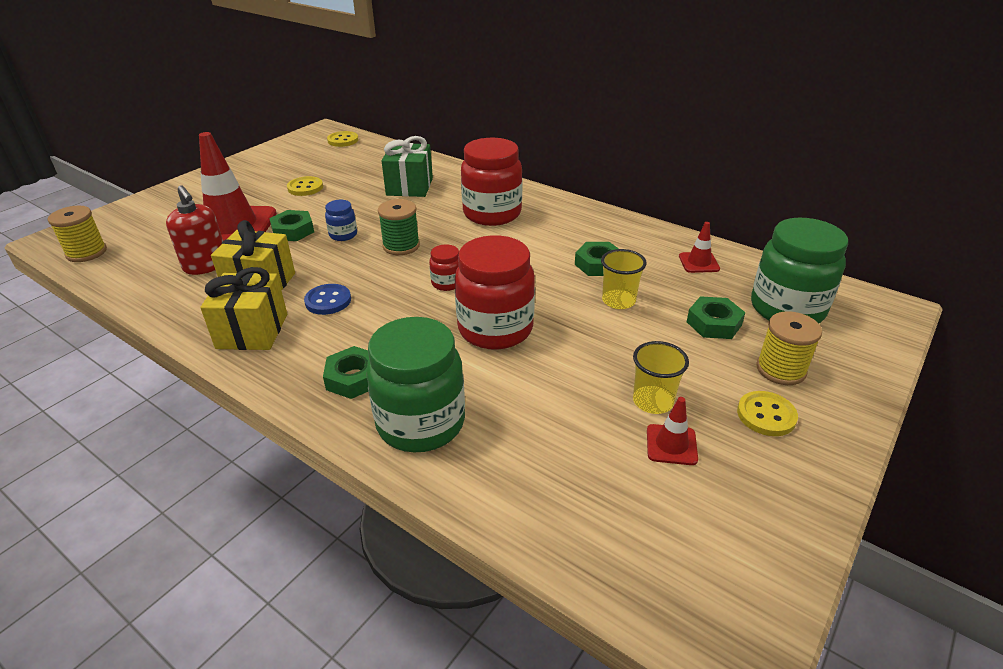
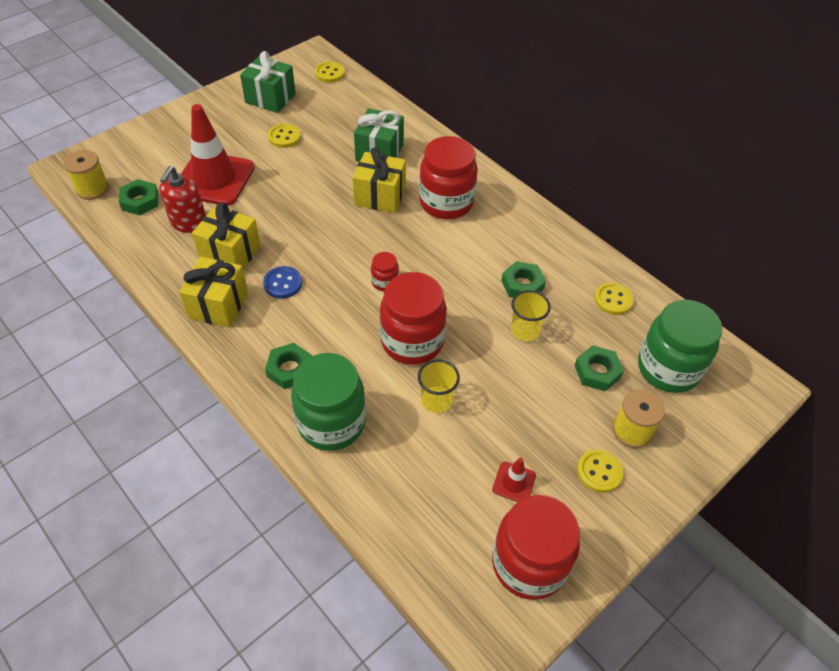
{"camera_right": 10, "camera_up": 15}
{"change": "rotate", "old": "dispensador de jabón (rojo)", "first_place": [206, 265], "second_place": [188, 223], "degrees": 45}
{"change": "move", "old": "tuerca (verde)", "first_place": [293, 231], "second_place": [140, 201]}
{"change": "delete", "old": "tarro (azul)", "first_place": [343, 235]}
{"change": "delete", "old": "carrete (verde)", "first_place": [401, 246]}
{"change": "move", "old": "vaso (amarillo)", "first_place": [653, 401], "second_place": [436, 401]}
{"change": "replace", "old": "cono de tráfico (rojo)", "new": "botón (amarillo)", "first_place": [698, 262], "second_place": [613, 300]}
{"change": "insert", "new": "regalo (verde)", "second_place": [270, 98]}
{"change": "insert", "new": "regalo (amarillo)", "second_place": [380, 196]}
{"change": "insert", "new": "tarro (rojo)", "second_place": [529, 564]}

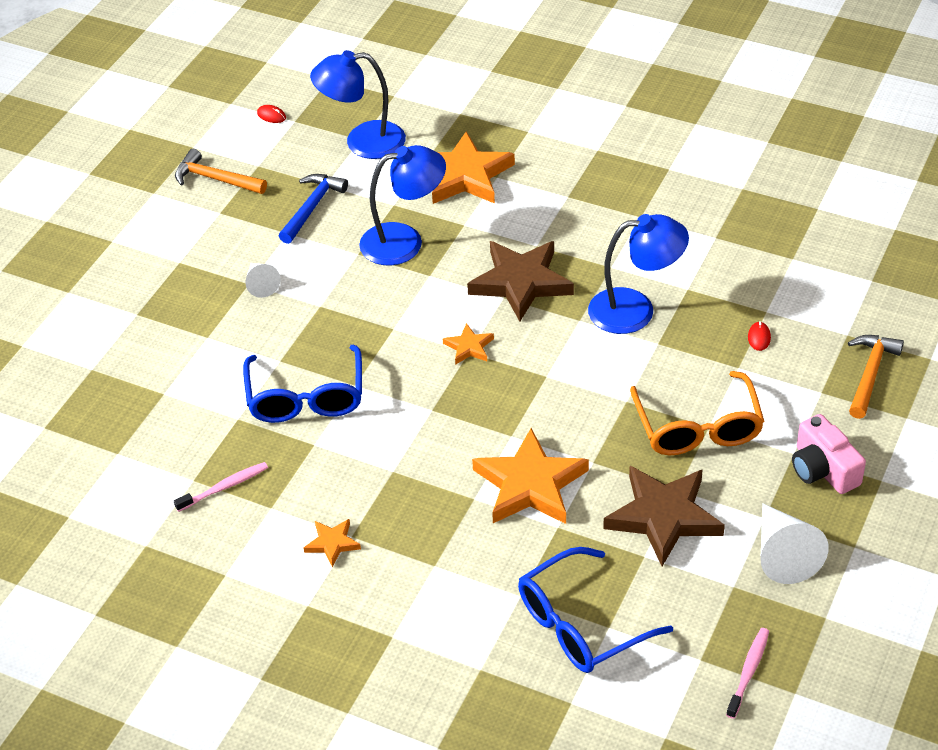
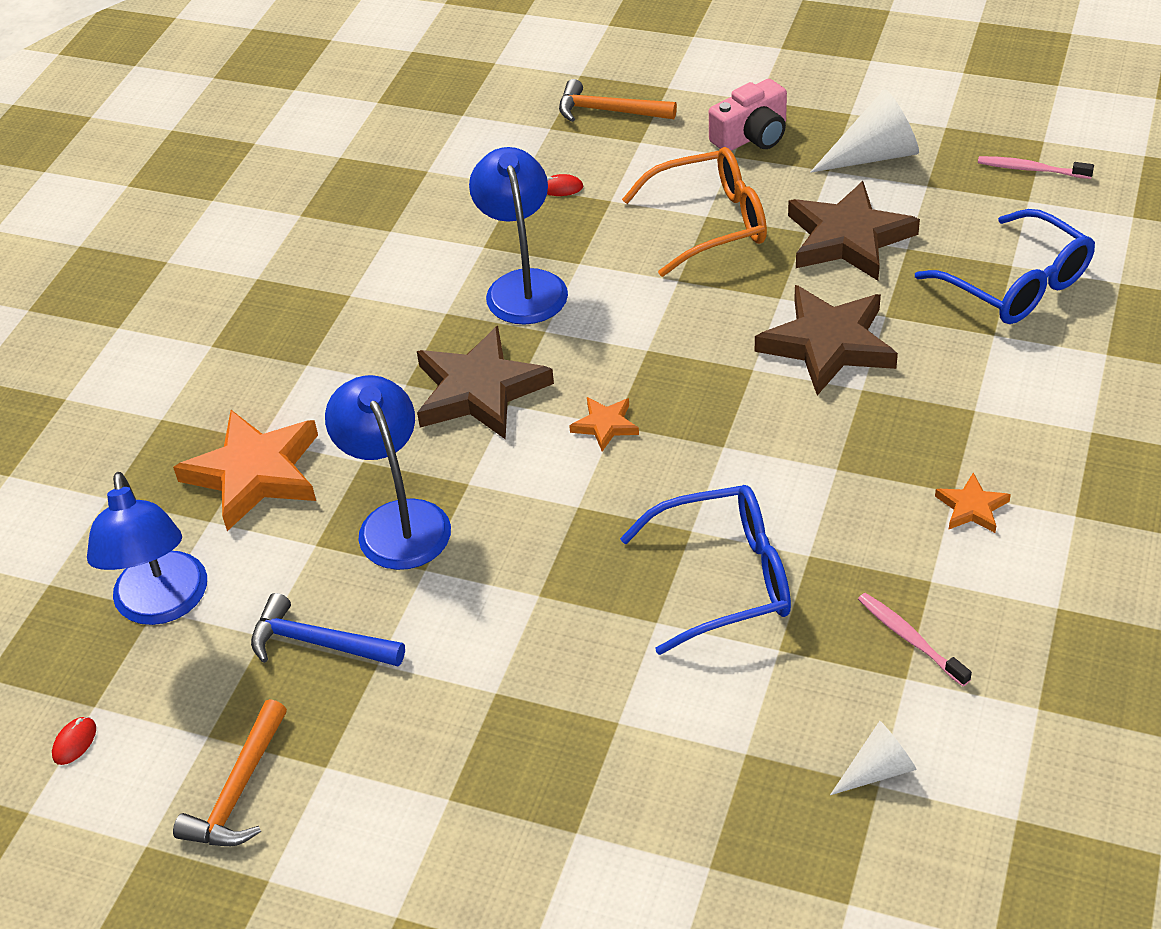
{"camera_right": -95, "camera_up": 0}
{"change": "move", "old": "cono (blanco)", "first_place": [261, 284], "second_place": [878, 770]}
{"change": "recolor", "old": "estrella (naranja)", "new": "estrella (marrón)", "first_place": [530, 484], "second_place": [828, 344]}

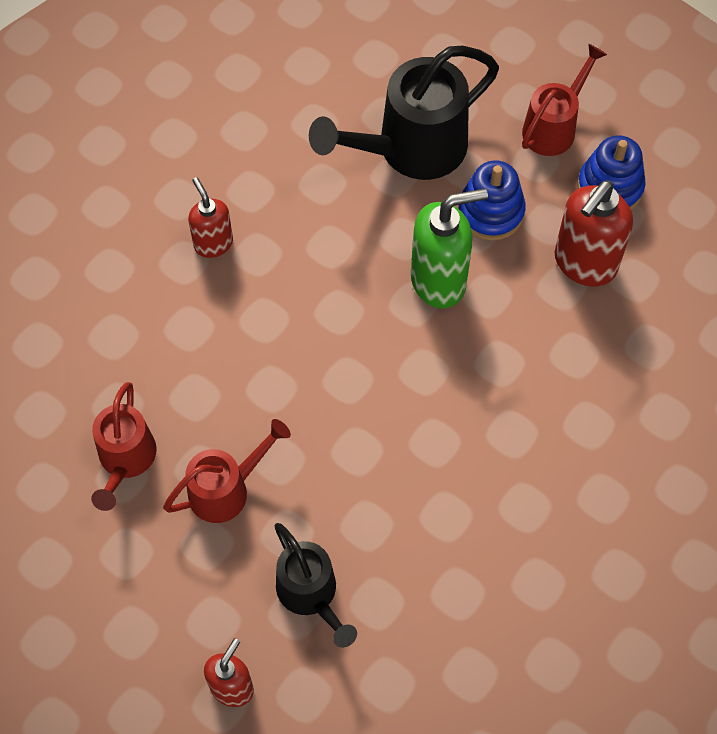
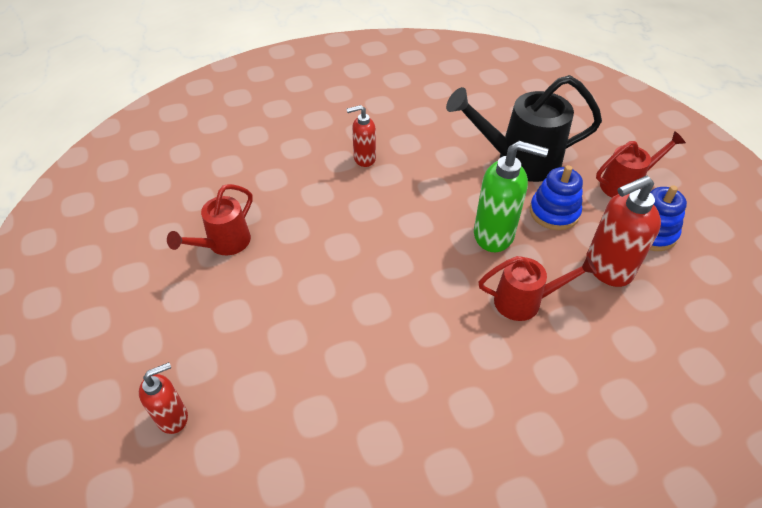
{"camera_right": 30, "camera_up": -15}
{"change": "move", "old": "regadera (rojo)", "first_place": [226, 489], "second_place": [524, 301]}
{"change": "rotate", "old": "dispensador de jabón (rojo)", "first_place": [213, 243], "second_place": [364, 159], "degrees": -105}
{"change": "delete", "old": "regadera (negro)", "first_place": [311, 595]}

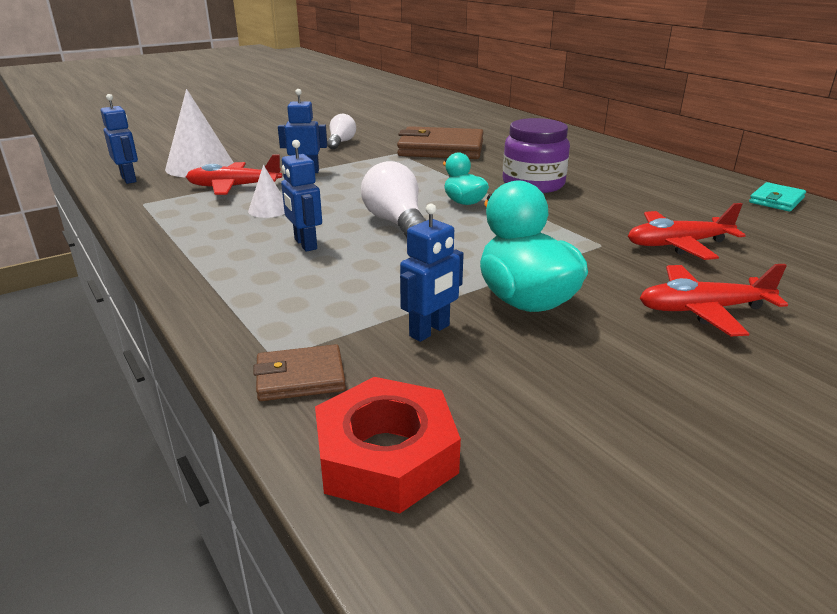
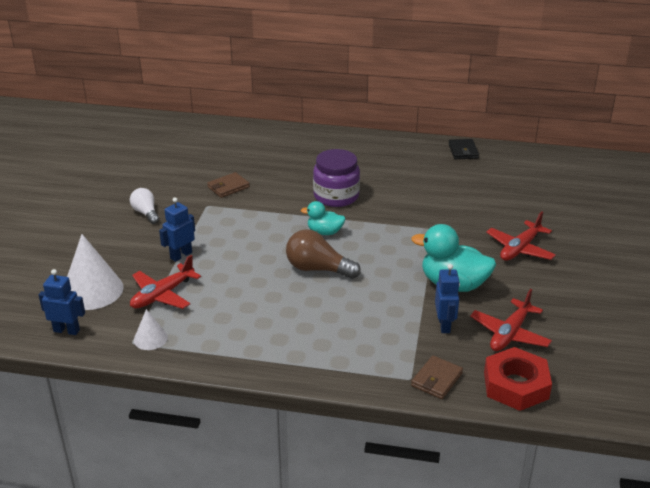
{"camera_right": -45, "camera_up": 5}
{"change": "move", "old": "cono (blanco)", "first_place": [269, 209], "second_place": [150, 338]}
{"change": "delete", "old": "robot (azul)", "first_place": [305, 244]}
{"change": "recolor", "old": "bombilla (blanco)", "new": "bombilla (marrón)", "first_place": [396, 223], "second_place": [318, 269]}
{"change": "resize", "old": "cartera (marrón)", "first_place": [441, 149], "second_place": [228, 187], "factor": 0.51}
{"change": "move", "old": "avión (rojo)", "first_place": [678, 244], "second_place": [509, 334]}
{"change": "recolor", "old": "cartera (turquesa)", "new": "cartera (negro)", "first_place": [776, 200], "second_place": [463, 151]}

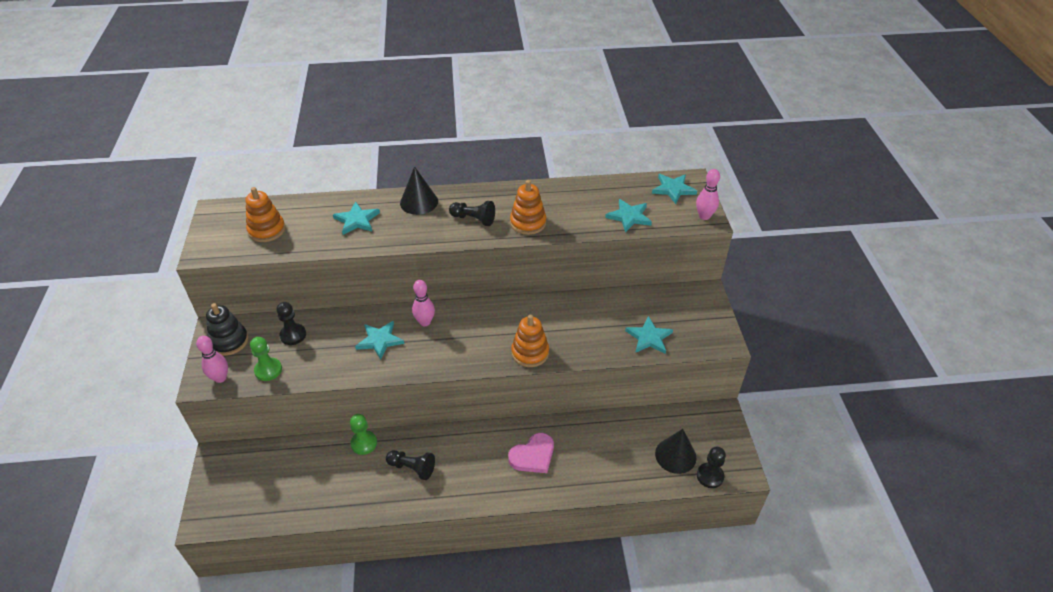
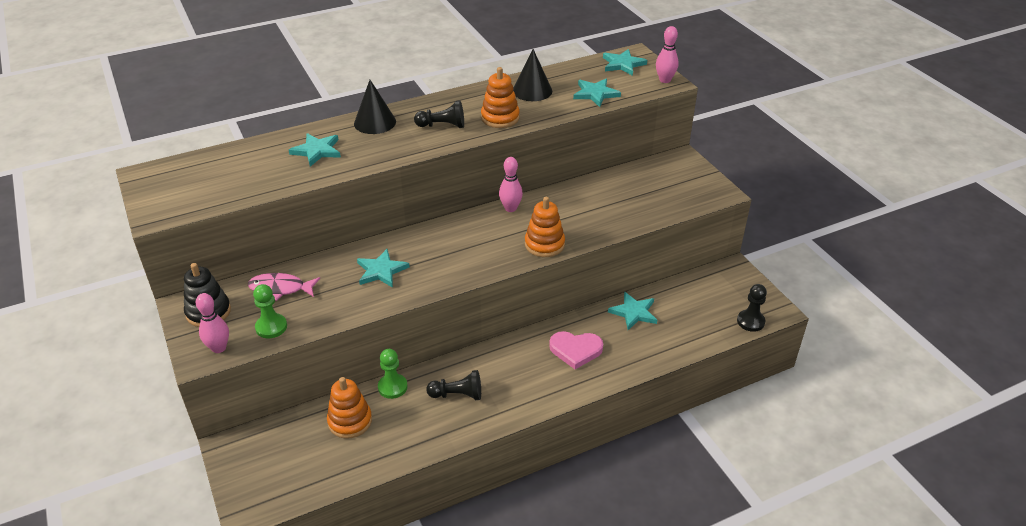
{"camera_right": -20, "camera_up": -5}
{"change": "move", "old": "juguete apilable (naranja)", "first_place": [267, 230], "second_place": [350, 421]}
{"change": "replace", "old": "peón (negro)", "new": "pez (rosa)", "first_place": [293, 335], "second_place": [280, 289]}
{"change": "move", "old": "bolo (rosa)", "first_place": [425, 322], "second_place": [510, 208]}
{"change": "rotate", "old": "corazón (rosa)", "first_place": [533, 456], "second_place": [575, 350], "degrees": 60}
{"change": "move", "old": "estrella (turquesa)", "first_place": [649, 337], "second_place": [633, 312]}
{"change": "move", "old": "cono (negro)", "first_place": [675, 455], "second_place": [532, 91]}

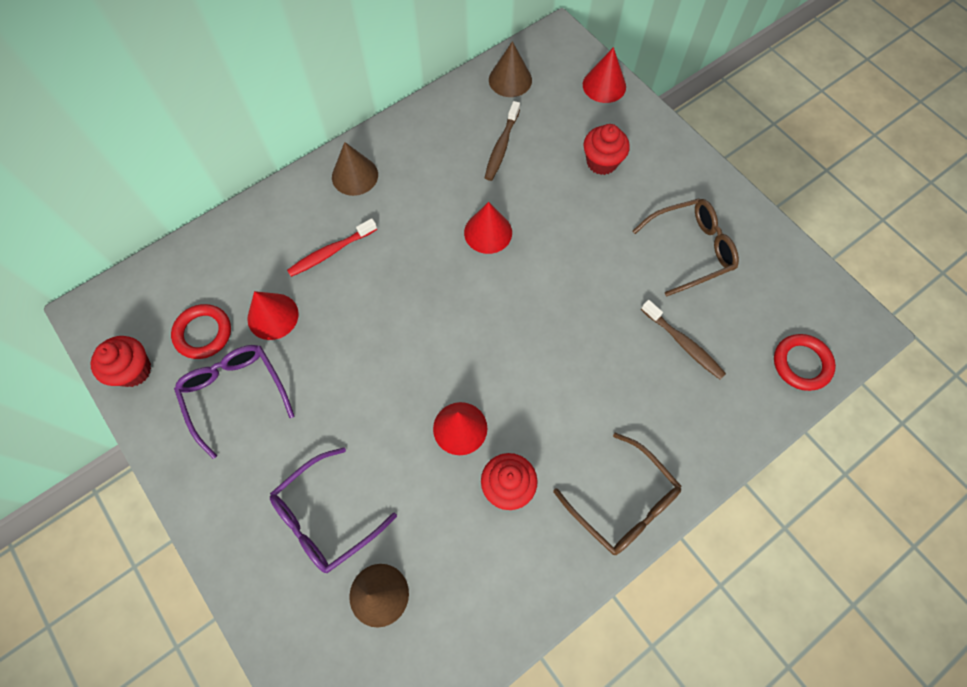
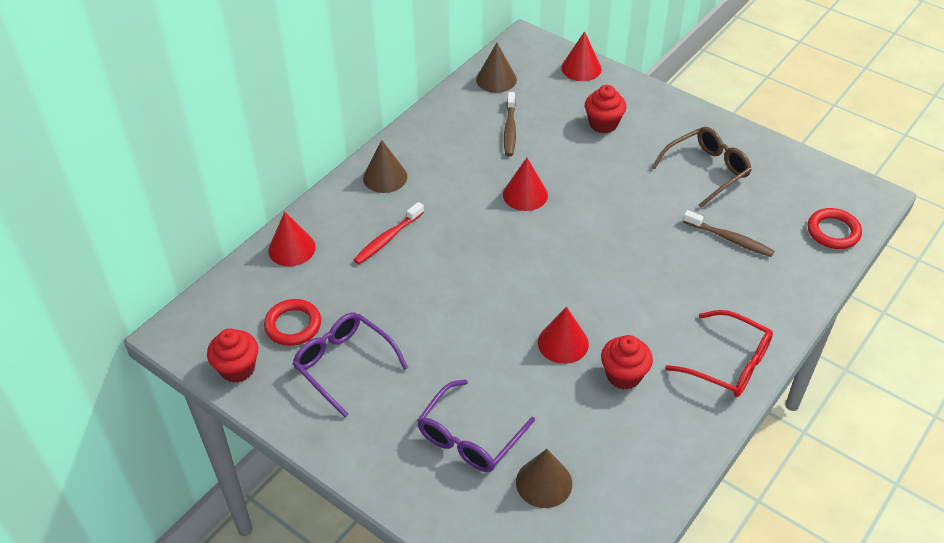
{"camera_right": -15, "camera_up": -20}
{"change": "move", "old": "cono (rojo)", "first_place": [273, 316], "second_place": [292, 248]}
{"change": "recolor", "old": "gafas (marrón)", "new": "gafas (rojo)", "first_place": [623, 503], "second_place": [728, 363]}

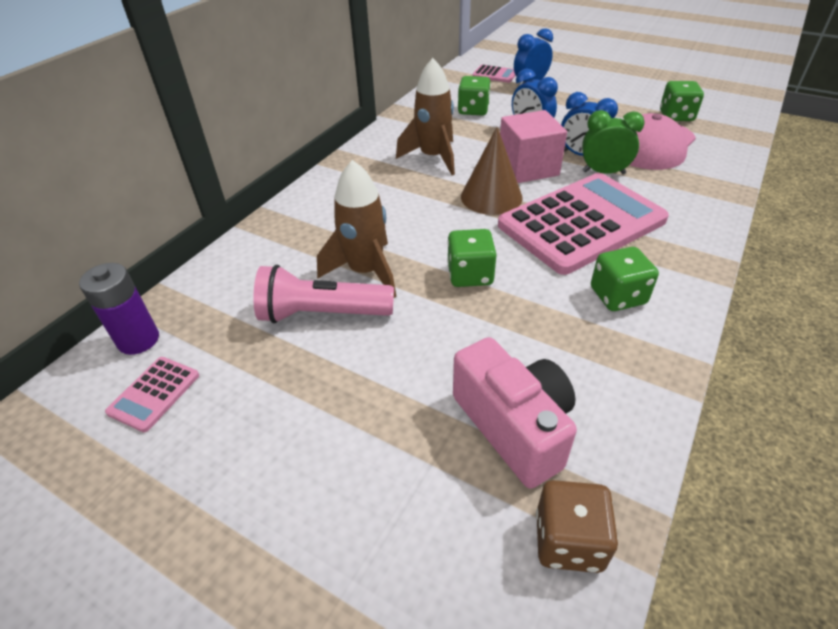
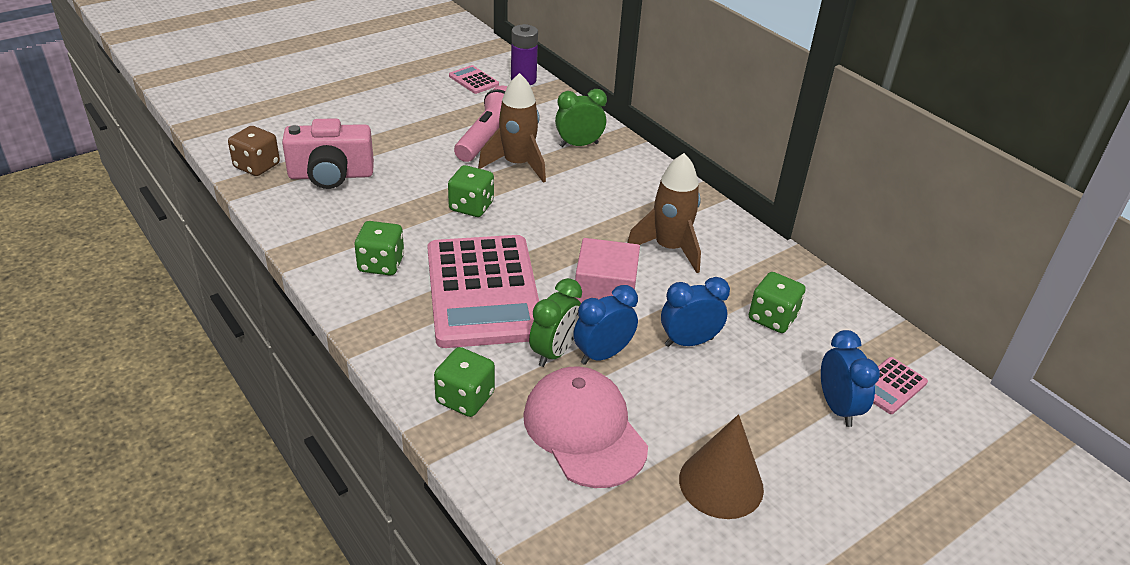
{"camera_right": 110, "camera_up": -5}
{"change": "move", "old": "cono (marrón)", "first_place": [491, 197], "second_place": [721, 483]}
{"change": "move", "old": "dado (verde)", "first_place": [676, 116], "second_place": [465, 398]}
{"change": "insert", "new": "despertador (verde)", "second_place": [579, 145]}

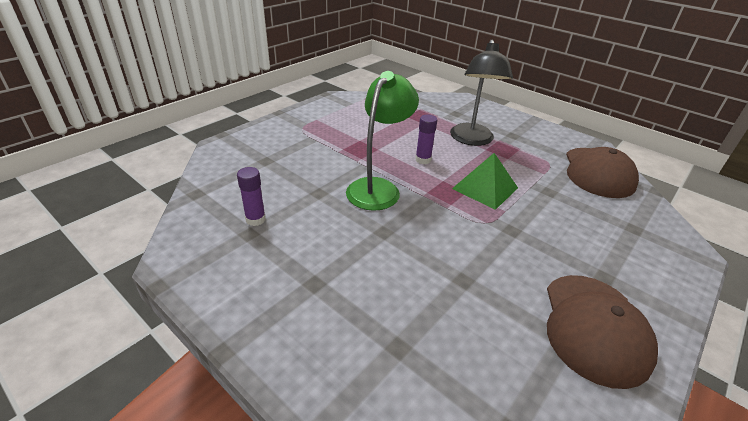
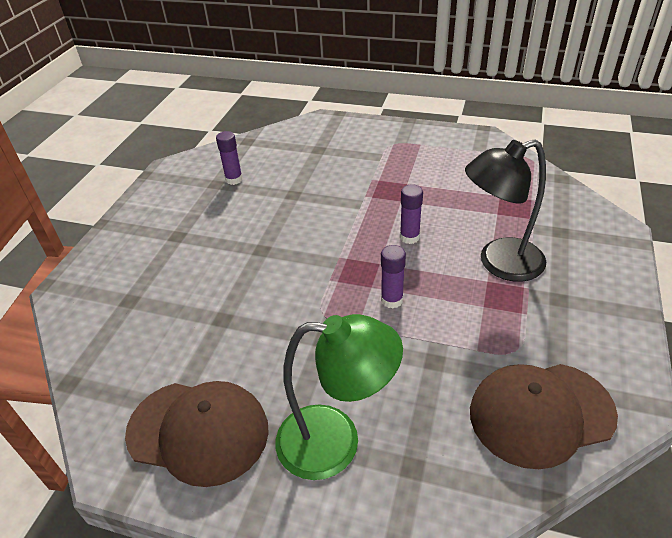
{"camera_right": 70, "camera_up": 5}
{"change": "move", "old": "lámpara (verde)", "first_place": [378, 188], "second_place": [336, 442]}
{"change": "replace", "old": "pirámide (verde)", "new": "barra de pegamento (morado)", "first_place": [485, 188], "second_place": [392, 300]}
{"change": "rotate", "old": "gorra (marrón)", "first_place": [594, 327], "second_place": [198, 431], "degrees": -150}

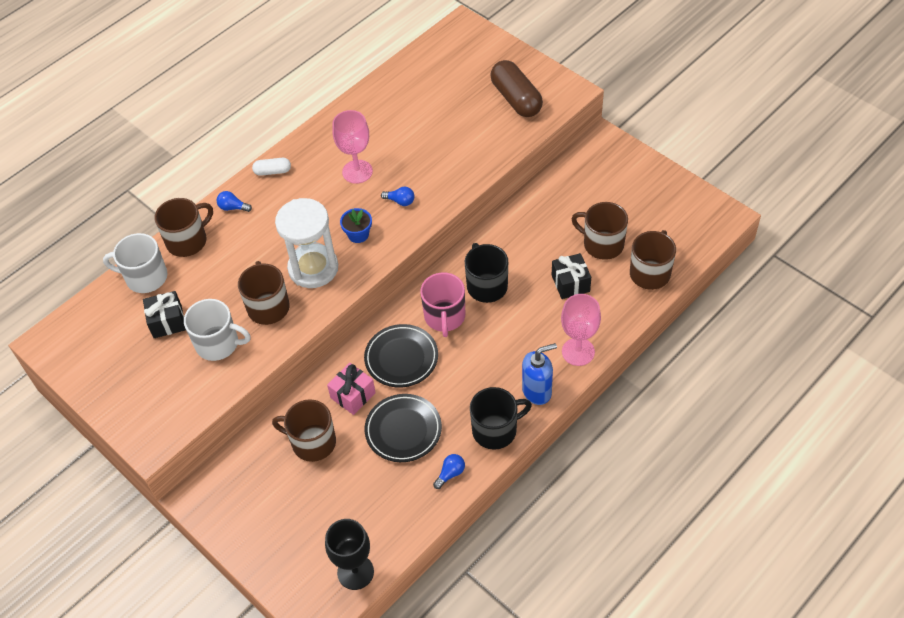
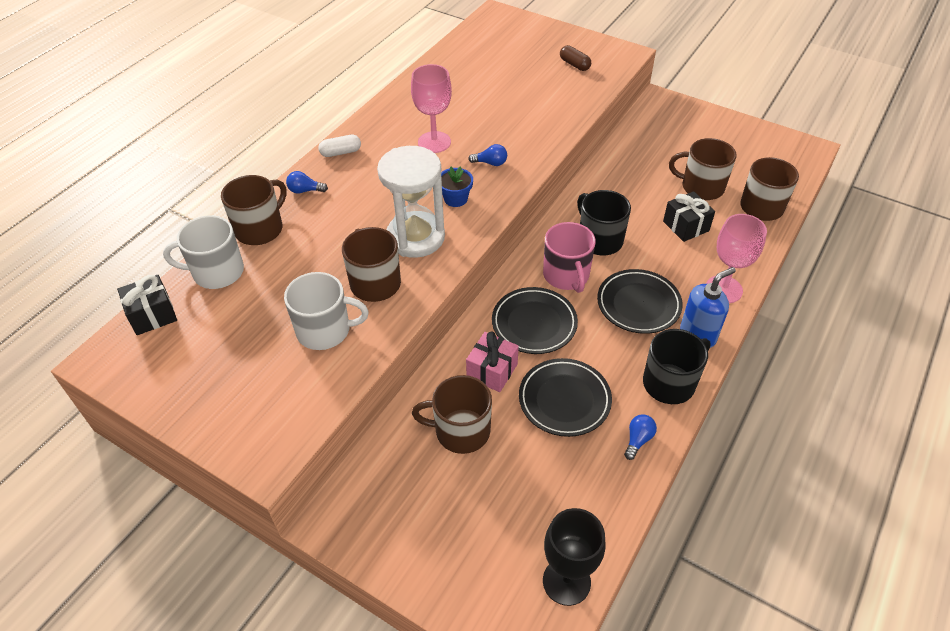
{"camera_right": -15, "camera_up": -5}
{"change": "move", "old": "regalo (negro)", "first_place": [167, 322], "second_place": [152, 315]}
{"change": "resize", "old": "cápsula (marrón)", "first_place": [516, 99], "second_place": [574, 64], "factor": 0.51}
{"change": "insert", "new": "plato (negro)", "second_place": [638, 304]}

